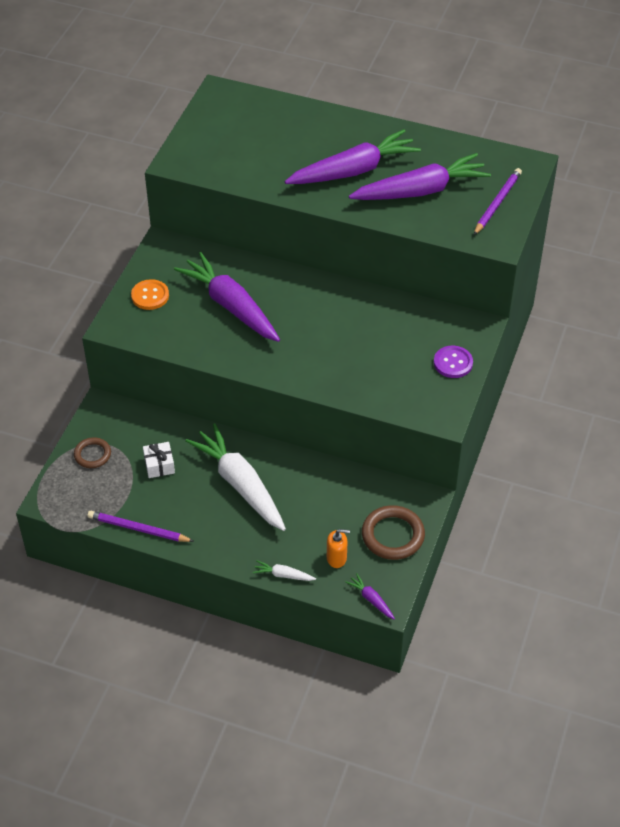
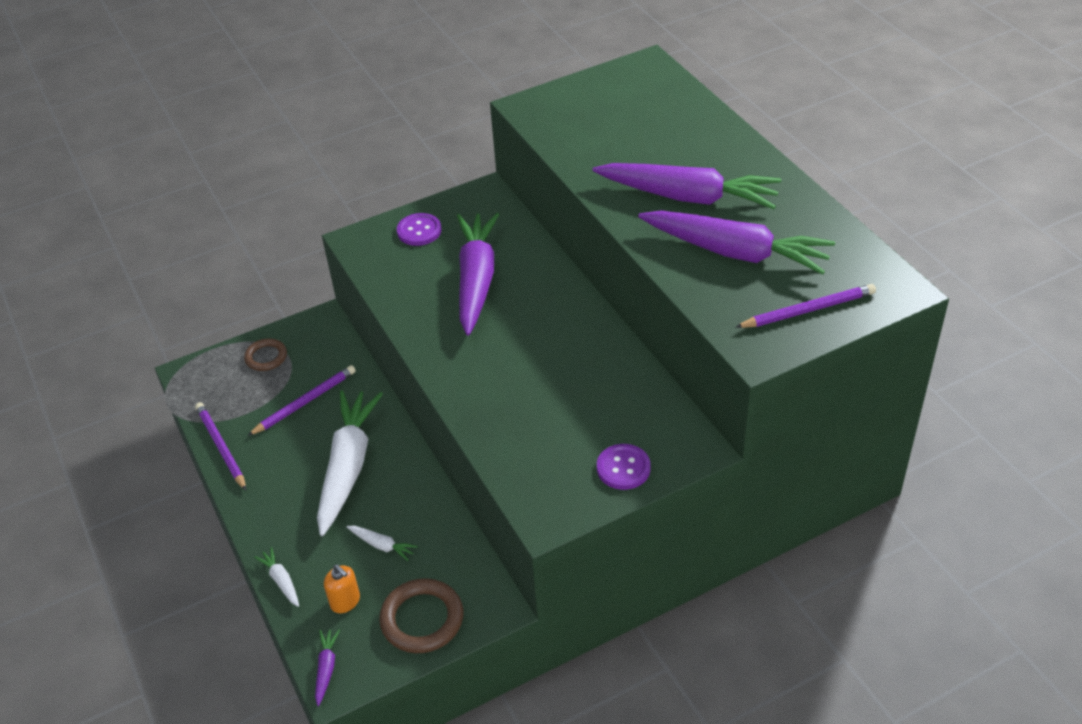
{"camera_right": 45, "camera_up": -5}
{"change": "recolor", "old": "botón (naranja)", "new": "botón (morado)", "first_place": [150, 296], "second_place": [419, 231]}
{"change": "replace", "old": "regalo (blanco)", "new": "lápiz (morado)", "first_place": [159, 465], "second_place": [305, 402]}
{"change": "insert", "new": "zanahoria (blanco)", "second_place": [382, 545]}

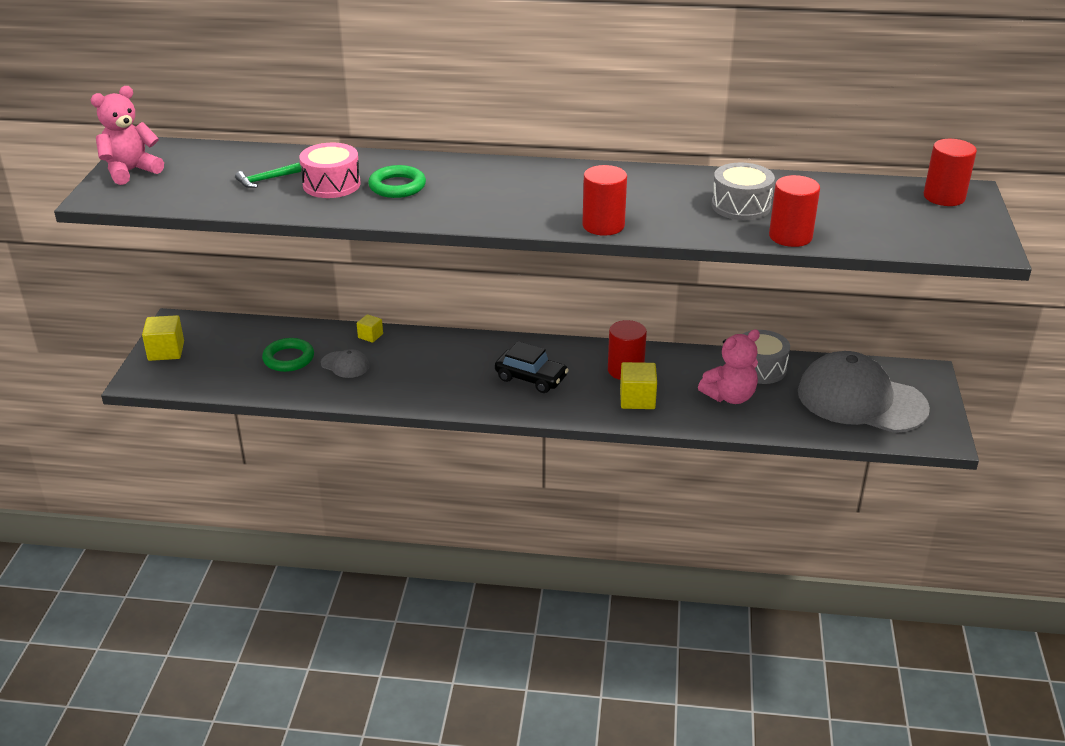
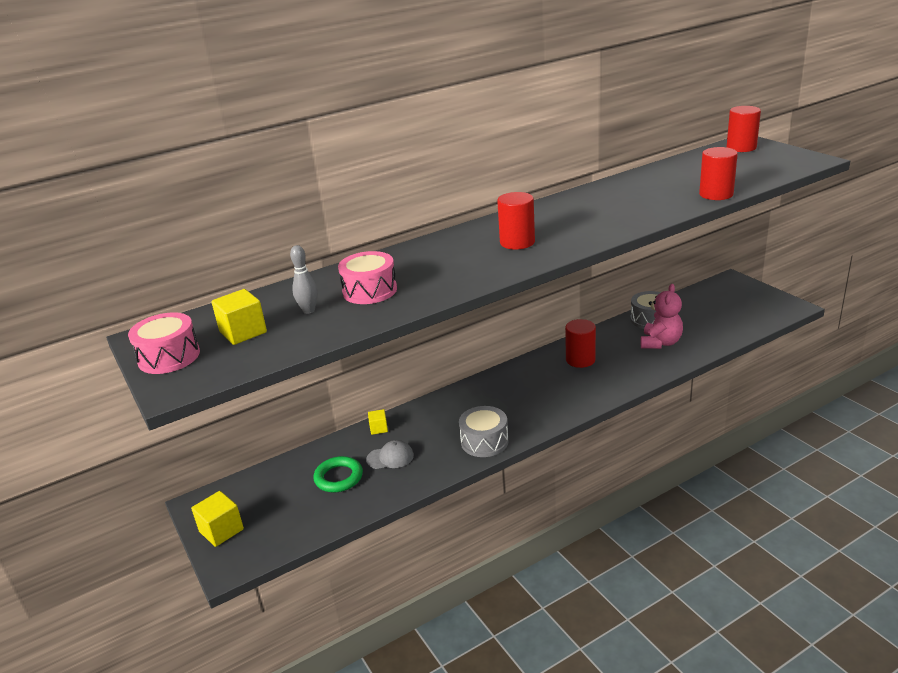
{"camera_right": -35, "camera_up": -5}
{"change": "replace", "old": "osito (rosa)", "new": "tambor (rosa)", "first_place": [131, 171], "second_place": [169, 357]}
{"change": "replace", "old": "martillo (verde)", "new": "bolo (gris)", "first_place": [266, 180], "second_place": [309, 310]}
{"change": "delete", "old": "anillo (verde)", "first_place": [397, 186]}
{"change": "delete", "old": "coche (negro)", "first_place": [531, 378]}
{"change": "move", "old": "cilindro (rojo)", "first_place": [603, 225], "second_place": [517, 242]}
{"change": "move", "old": "cubo (amarillo)", "first_place": [637, 399], "second_place": [243, 332]}
{"change": "move", "old": "tambor (gris)", "first_place": [741, 206], "second_place": [484, 441]}
{"change": "delete", "old": "gorra (gris)", "first_place": [861, 400]}

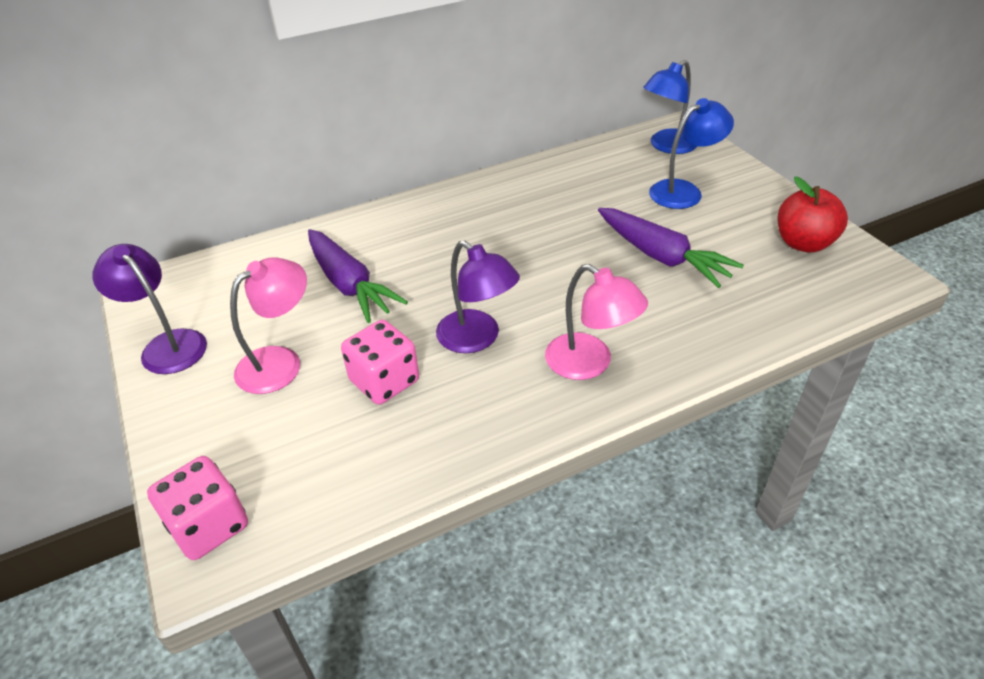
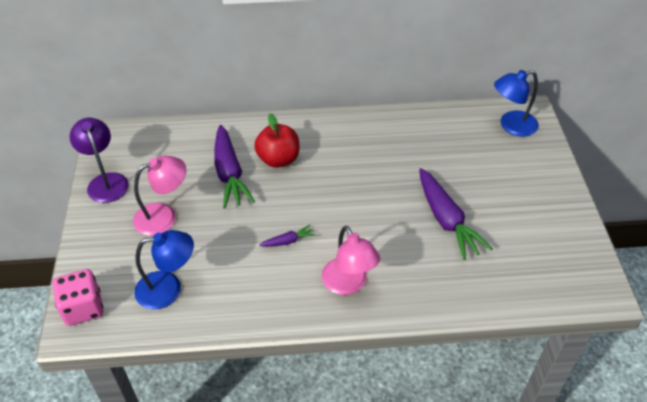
{"camera_right": 20, "camera_up": 5}
{"change": "delete", "old": "dado (rosa)", "first_place": [384, 381]}
{"change": "replace", "old": "lámpara (morado)", "new": "zanahoria (morado)", "first_place": [477, 339], "second_place": [288, 241]}
{"change": "move", "old": "lámpara (azul)", "first_place": [684, 191], "second_place": [168, 289]}
{"change": "move", "old": "manzana (rojo)", "first_place": [803, 243], "second_place": [278, 159]}

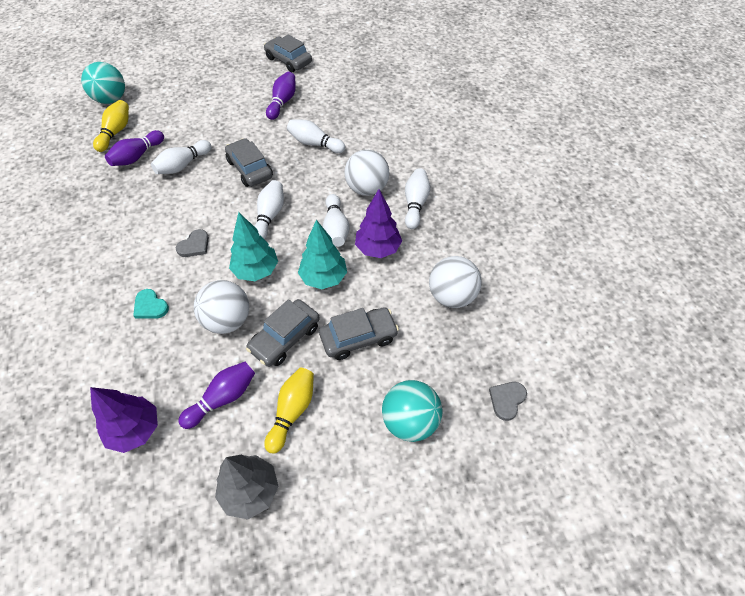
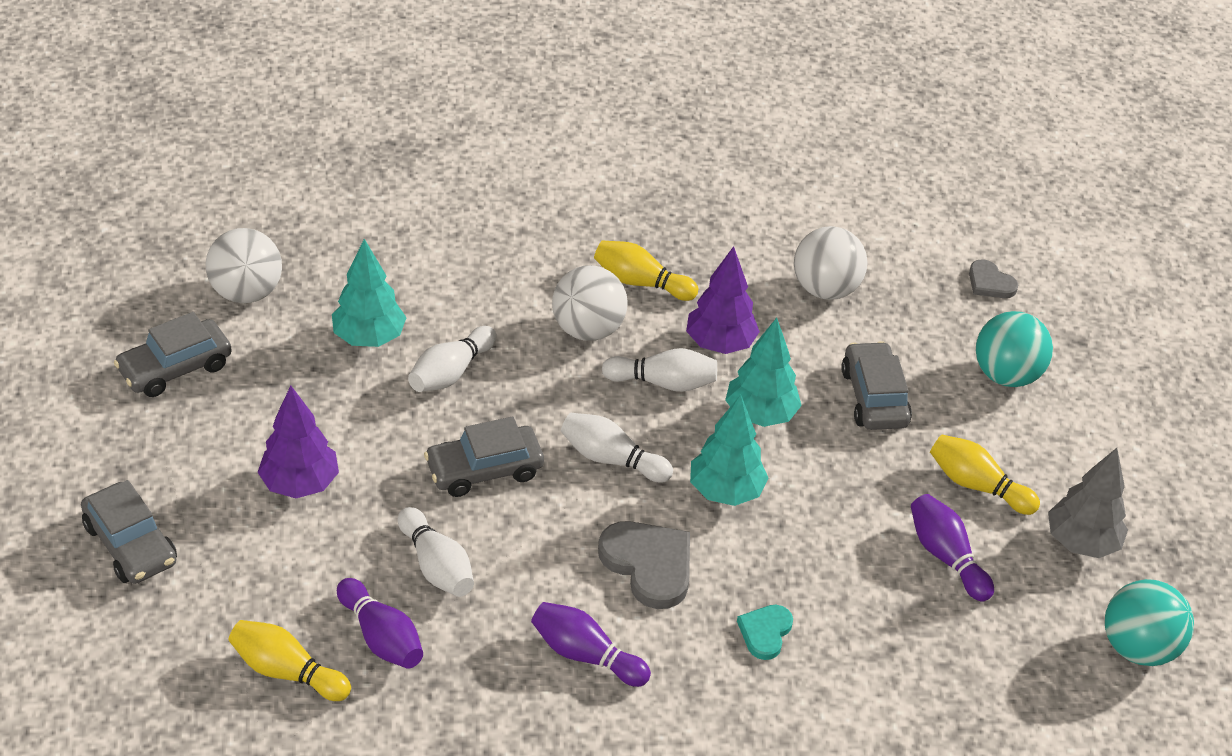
{"camera_right": -80, "camera_up": -10}
{"change": "move", "old": "pelota (turquesa)", "first_place": [111, 99], "second_place": [1137, 647]}
{"change": "move", "old": "árbol (morado)", "first_place": [135, 430], "second_place": [300, 484]}
{"change": "rotate", "old": "corazón (turquesa)", "first_place": [150, 306], "second_place": [765, 632], "degrees": 150}
{"change": "resize", "old": "corazón (gris)", "first_place": [194, 245], "second_place": [649, 565], "factor": 1.73}
{"change": "move", "old": "pelota (blanco)", "first_place": [227, 320], "second_place": [247, 292]}
{"change": "move", "old": "coche (gris)", "first_place": [285, 338], "second_place": [131, 544]}
{"change": "move", "old": "bolo (morado)", "first_place": [282, 102], "second_place": [585, 655]}
{"change": "recolor", "old": "bolo (blanco)", "new": "bolo (amarillo)", "first_place": [415, 204], "second_place": [641, 282]}
{"change": "insert", "new": "árbol (turquesa)", "second_place": [369, 338]}

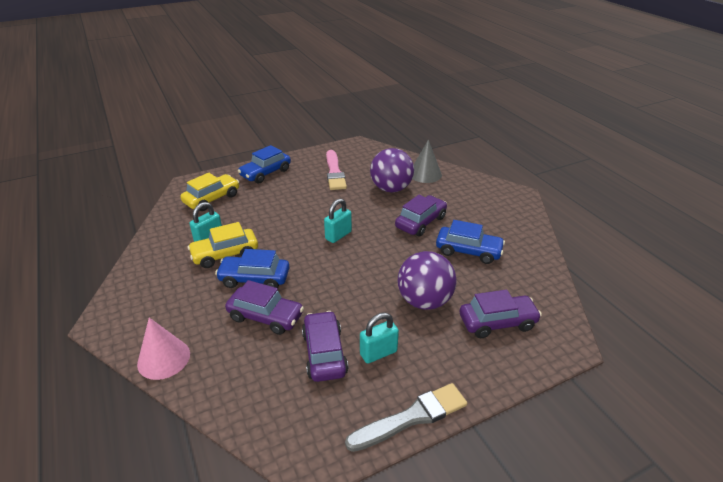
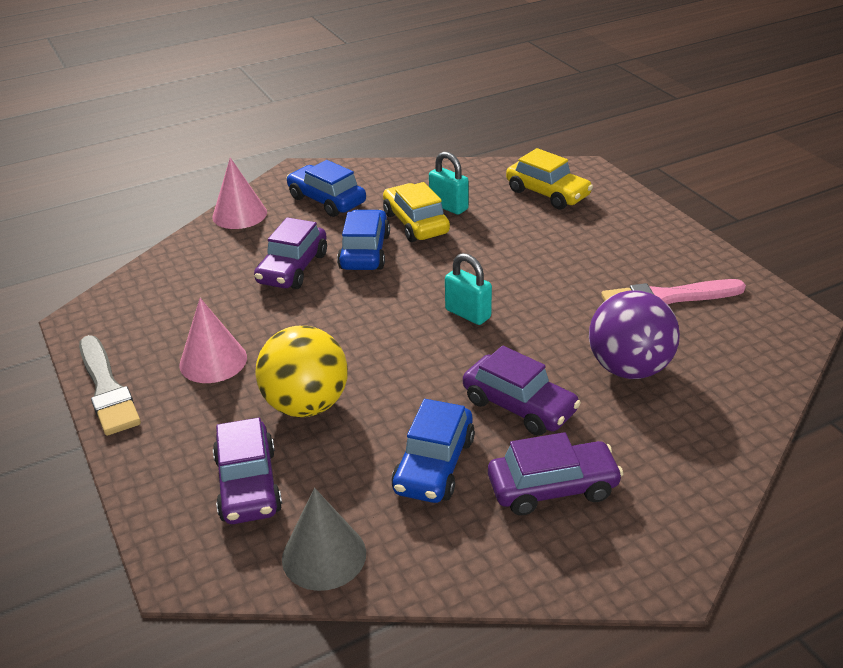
{"camera_right": 90, "camera_up": 0}
{"change": "move", "old": "coche (azul)", "first_place": [265, 173], "second_place": [327, 200]}
{"change": "move", "old": "coche (morado)", "first_place": [324, 353], "second_place": [552, 488]}
{"change": "replace", "old": "candado (turquesa)", "new": "cono (rosa)", "first_place": [378, 353], "second_place": [213, 361]}
{"change": "recolor", "old": "pelota (morado)", "new": "pelota (amarillo)", "first_place": [424, 301], "second_place": [306, 405]}
{"change": "move", "old": "cono (gris)", "first_place": [425, 174], "second_place": [324, 555]}

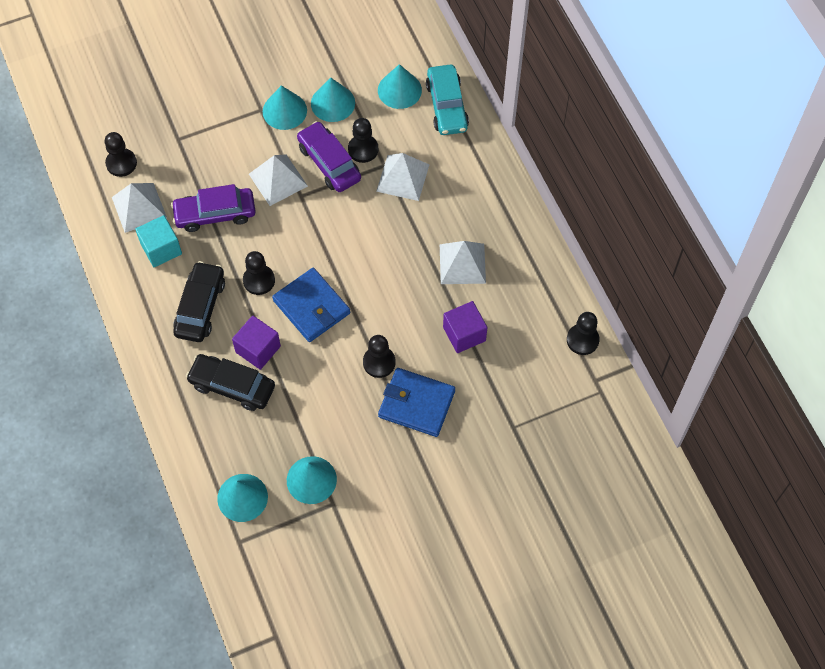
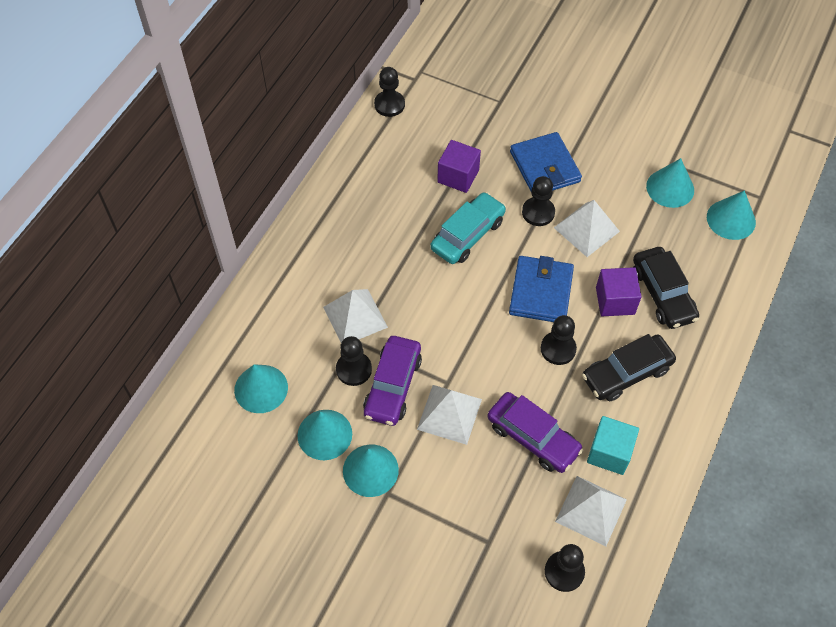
{"camera_right": -130, "camera_up": -5}
{"change": "move", "old": "coche (turquesa)", "first_place": [447, 106], "second_place": [468, 235]}
{"change": "move", "old": "pirámide (blanco)", "first_place": [462, 263], "second_place": [586, 229]}

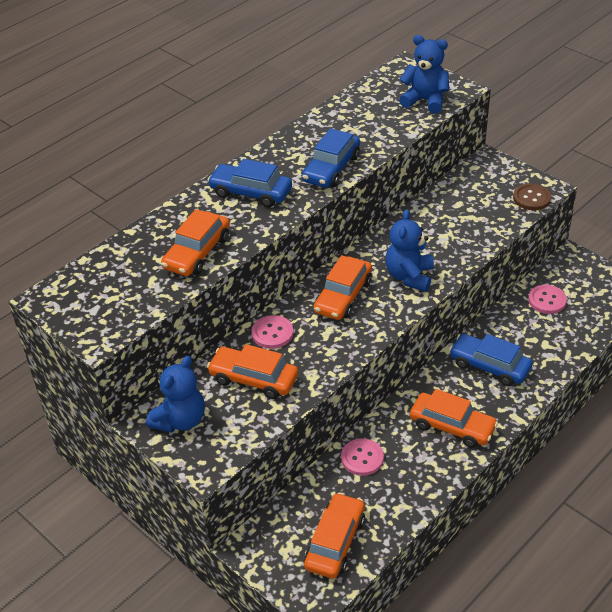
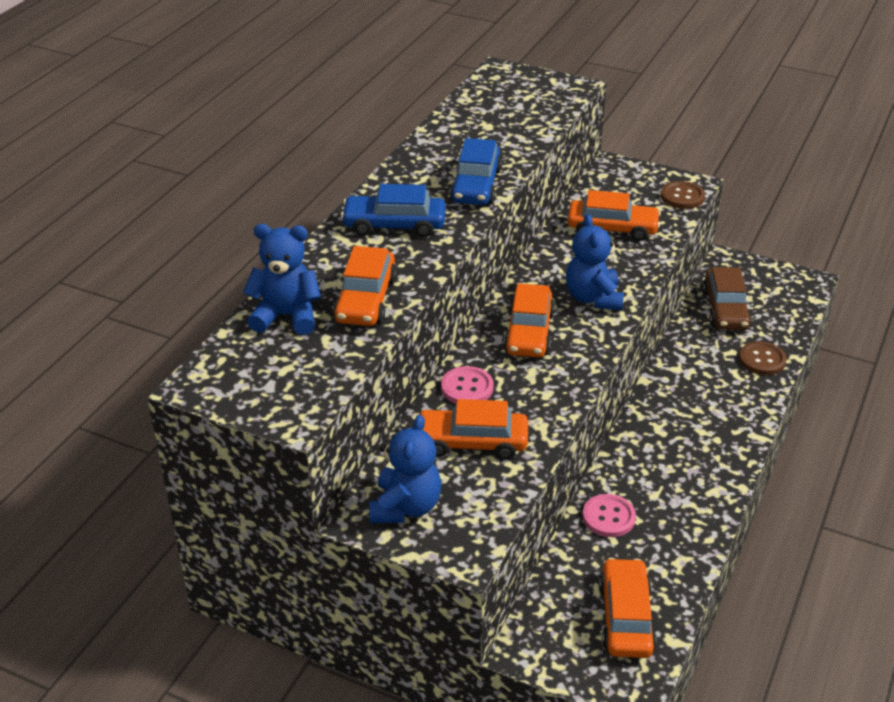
{"camera_right": -20, "camera_up": -5}
{"change": "move", "old": "osito (azul)", "first_place": [425, 101], "second_place": [286, 316]}
{"change": "move", "old": "coche (naranja)", "first_place": [452, 426], "second_place": [612, 228]}
{"change": "delete", "old": "coche (azul)", "first_place": [489, 366]}
{"change": "replace", "old": "botón (rosa)", "new": "coche (marrón)", "first_place": [547, 300], "second_place": [725, 309]}
{"change": "insert", "new": "botón (marrón)", "second_place": [762, 360]}

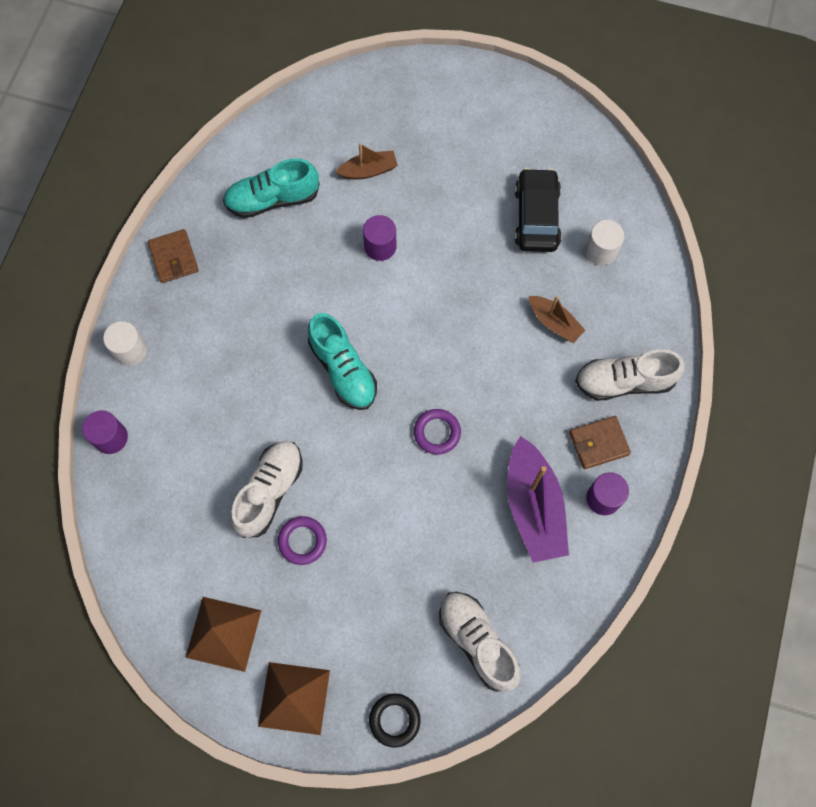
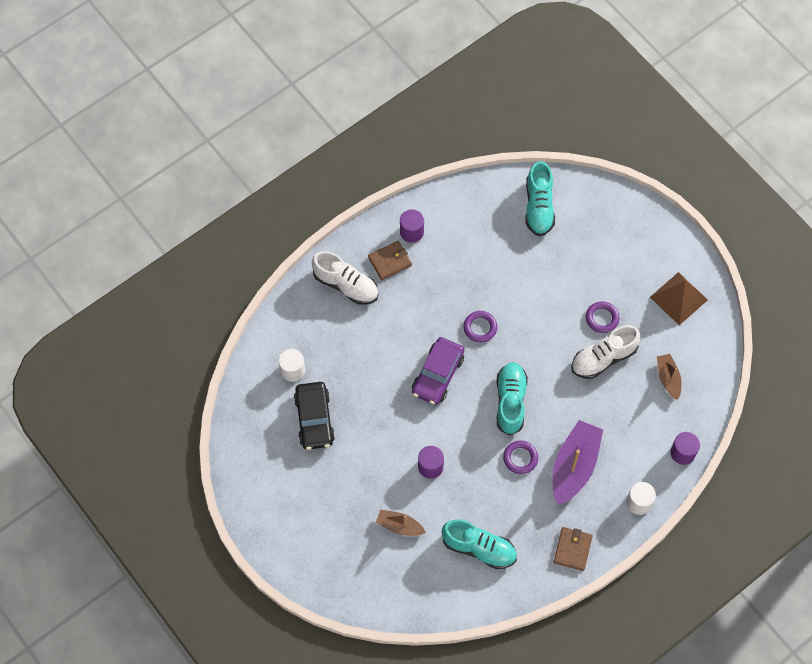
{"camera_right": -145, "camera_up": -5}
{"change": "delete", "old": "pirámide (marrón)", "first_place": [294, 698]}
{"change": "delete", "old": "anillo (negro)", "first_place": [394, 720]}
{"change": "recolor", "old": "zapato (blanco)", "new": "zapato (turquesa)", "first_place": [477, 641], "second_place": [539, 207]}
{"change": "move", "old": "barco (morado)", "first_place": [533, 507], "second_place": [574, 466]}
{"change": "rotate", "old": "coche (negro)", "first_place": [536, 217], "second_place": [314, 419], "degrees": -45}
{"change": "move", "old": "barco (marrón)", "first_place": [554, 322], "second_place": [668, 378]}
{"change": "rotate", "old": "cartera (marrón)", "first_place": [598, 443], "second_place": [390, 261], "degrees": -45}
{"change": "insert", "new": "coche (morado)", "second_place": [437, 375]}
{"change": "insert", "new": "anillo (morado)", "second_place": [520, 458]}

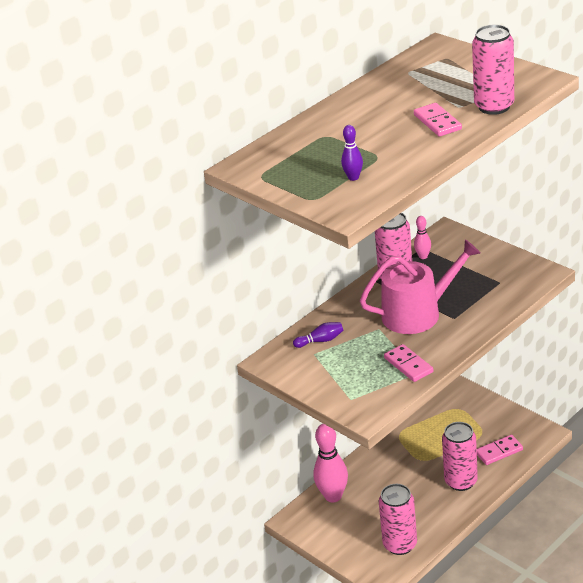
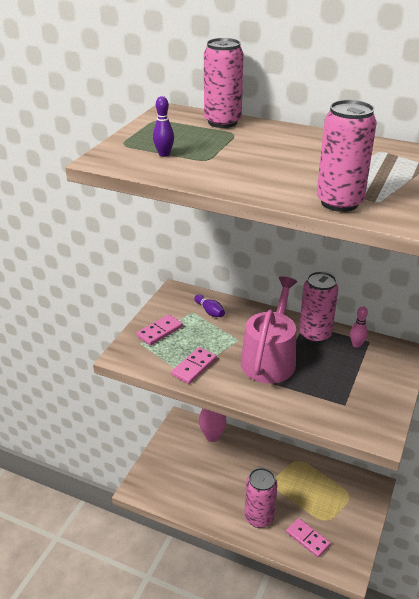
{"camera_right": 65, "camera_up": 0}
{"change": "rotate", "old": "regadera (rosa)", "first_place": [418, 313], "second_place": [270, 358], "degrees": -120}
{"change": "move", "old": "lata (rosa)", "first_place": [400, 544], "second_place": [222, 122]}
{"change": "move", "old": "ficha de dominó (rosa)", "first_place": [437, 122], "second_place": [159, 331]}

